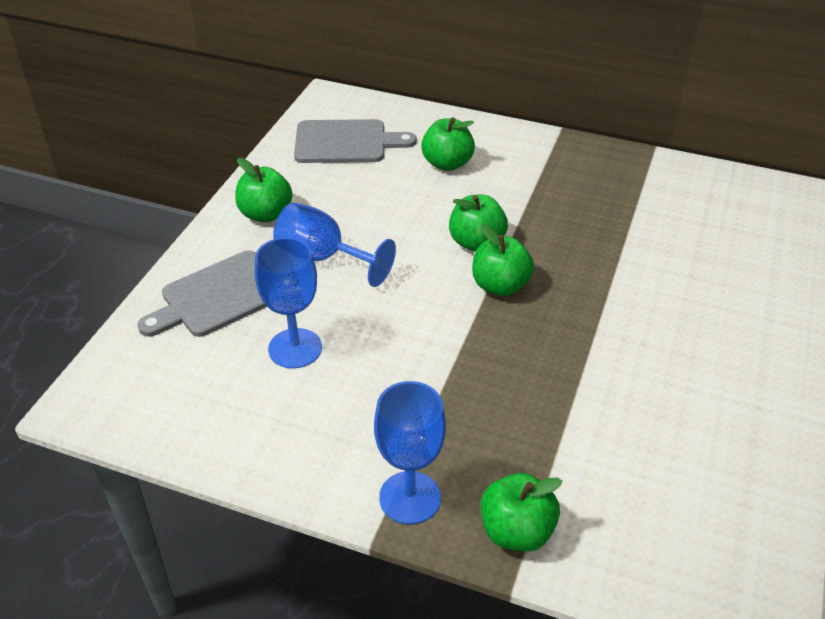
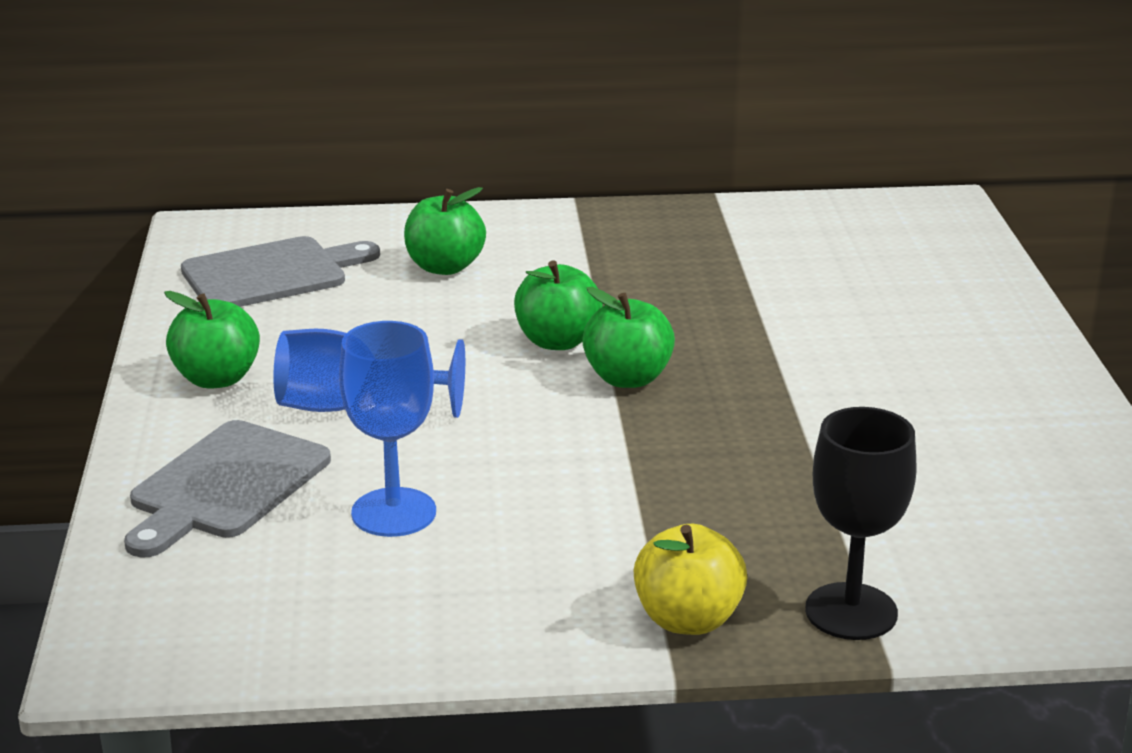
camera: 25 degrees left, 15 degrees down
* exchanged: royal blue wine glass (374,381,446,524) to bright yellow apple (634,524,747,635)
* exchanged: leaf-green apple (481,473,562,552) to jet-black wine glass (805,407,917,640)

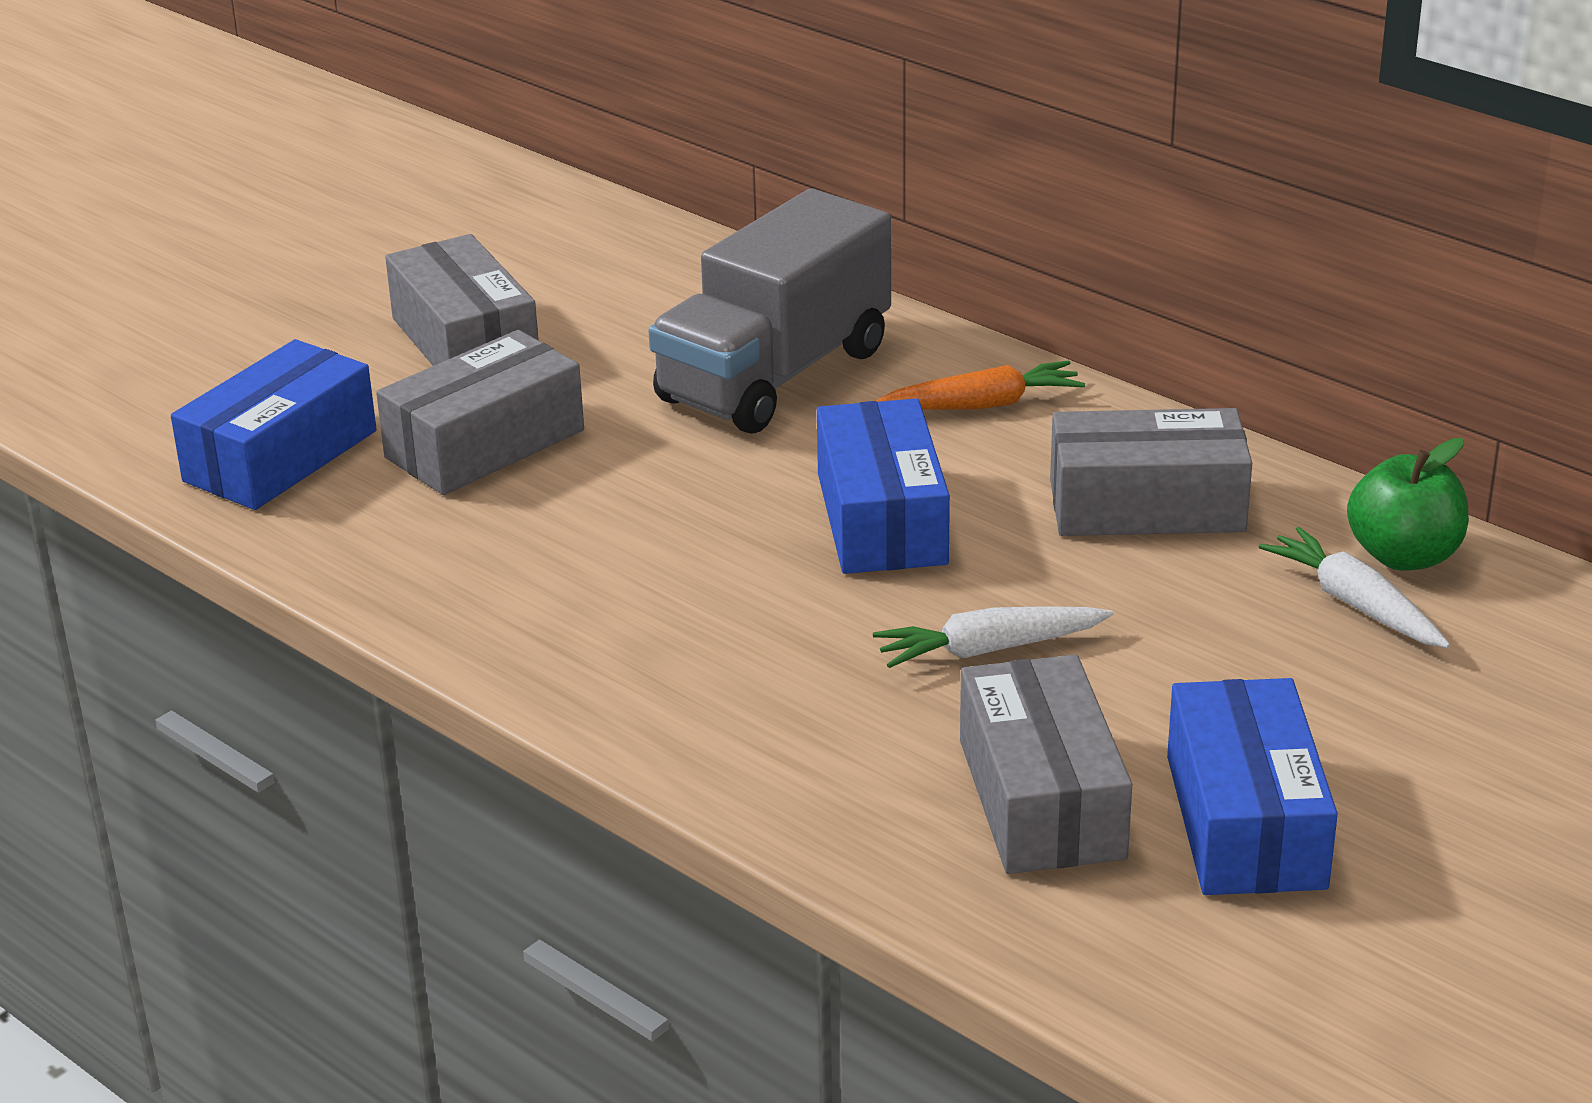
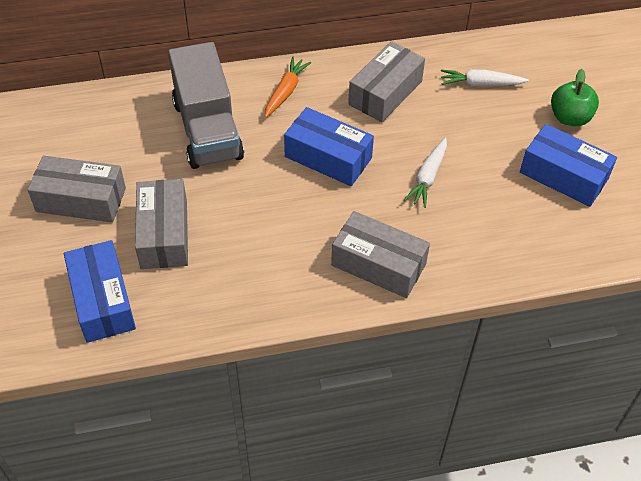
camera: 55 degrees left, 20 degrees up
* relocated: grey package (960,655,1132,874) to (331,211,430,298)
* relocated: leaf-green apple (1347,438,1469,571) to (551,69,599,126)

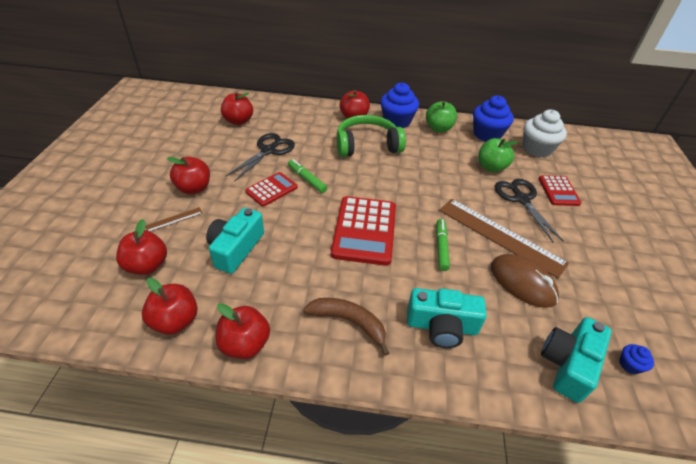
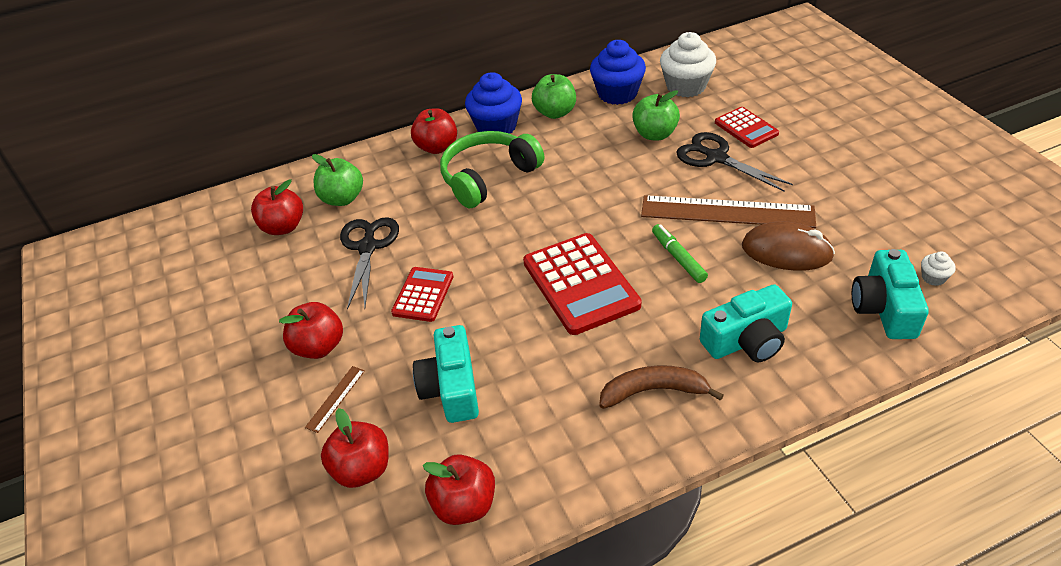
camera: 25 degrees left, 0 degrees up
* appeared: leaf-green apple (312,154,363,206)
* colour: royal blue cupcake (619,344,654,374) to pure white cupcake (921,252,956,286)
* missing: crimson apple (216,303,270,359)
* missing: leaf-green felt pen (288,159,327,193)

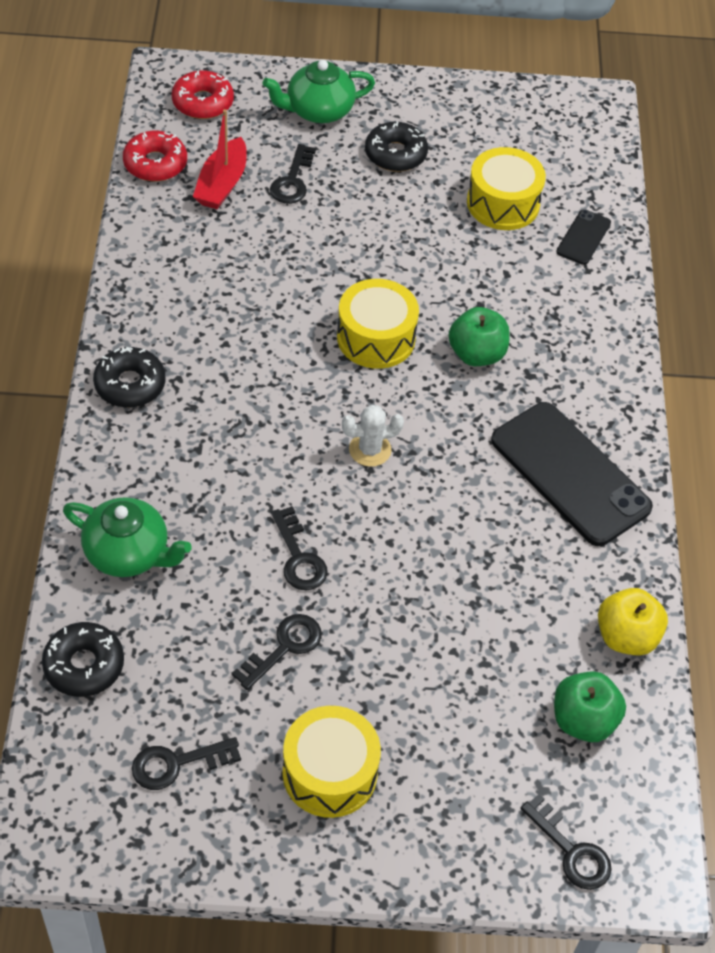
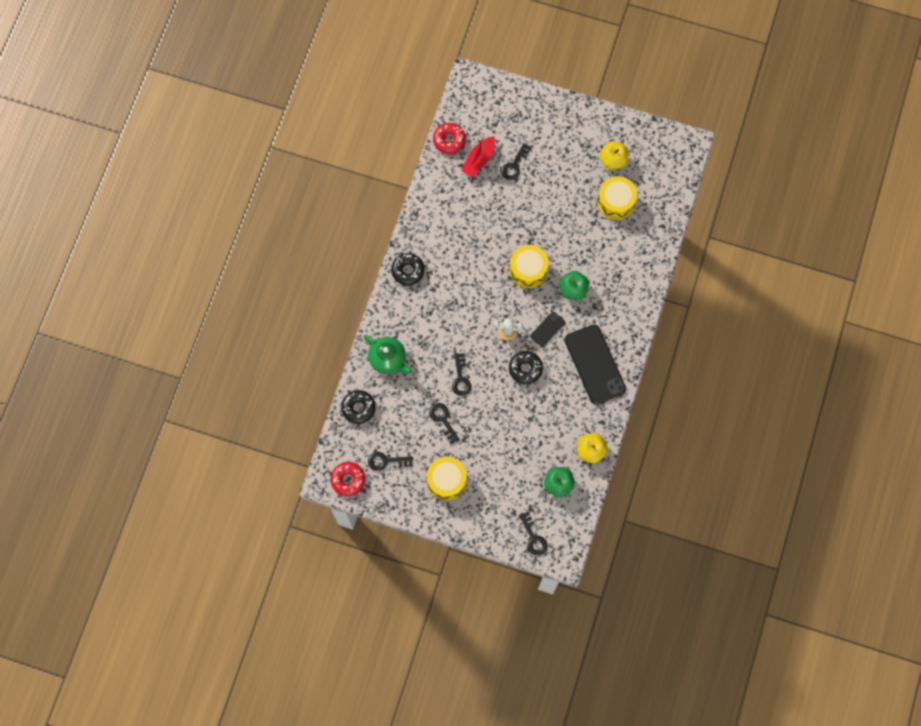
camera: 20 degrees right, 20 degrees up
* relocated: crimson glazed donut (172,70,234,119) to (330,462,365,496)
* spun: jet-black key (232,614,322,690) = (429,403,460,444) 90 degrees counterclockwise
* relocated: jet-black glazed donut (365,122,428,172) to (509,351,543,384)
* relocated: jet-black smartphone (556,209,611,265) to (530,312,565,347)
* appeared: bright yellow apple (600,141,628,170)
* missing: leaf-green china teapot (262,60,375,123)

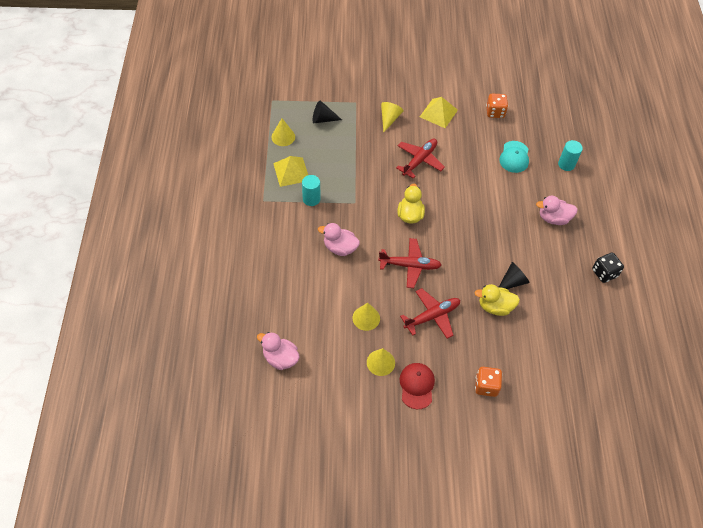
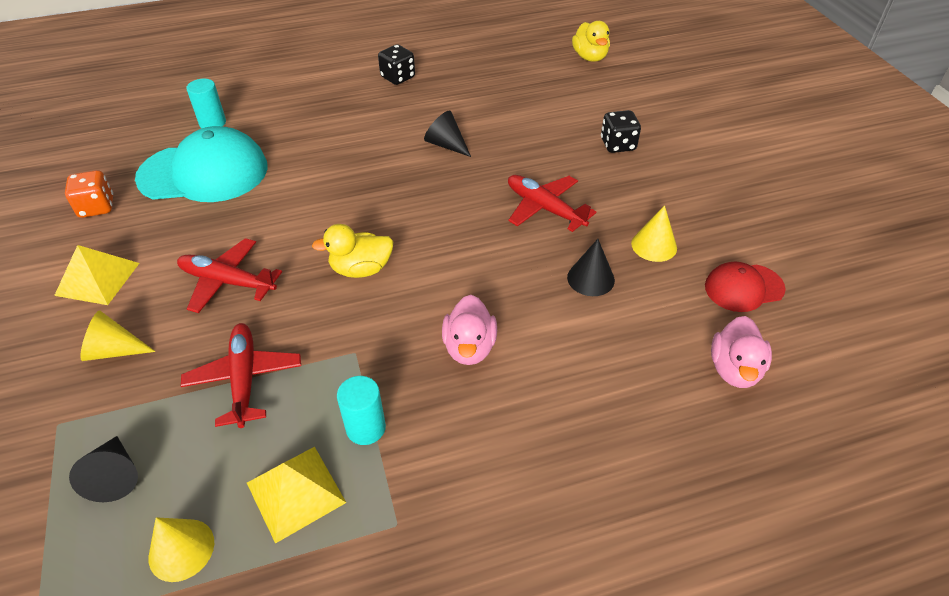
camera: 105 degrees left, 10 degrees down
* size: turquoise baseball cap (499,141,529,173) = (135,126,268,202) x1.88
* relocated: crimson aeroplane (378,238,441,288) to (181,323,301,428)
* colour: bright yellow cone shape (353,303,380,331) to jet-black cone shape (567,239,615,296)
* relocated: bright yellow duck (475,284,520,316) to (572,21,610,62)
* colour: orange dice (475,367,502,397) to jet-black dice (601,110,641,153)
* relocated: crimson baseball cap (400,363,435,409) to (705,262,786,312)
* missing: rosy duck (536,196,578,225)

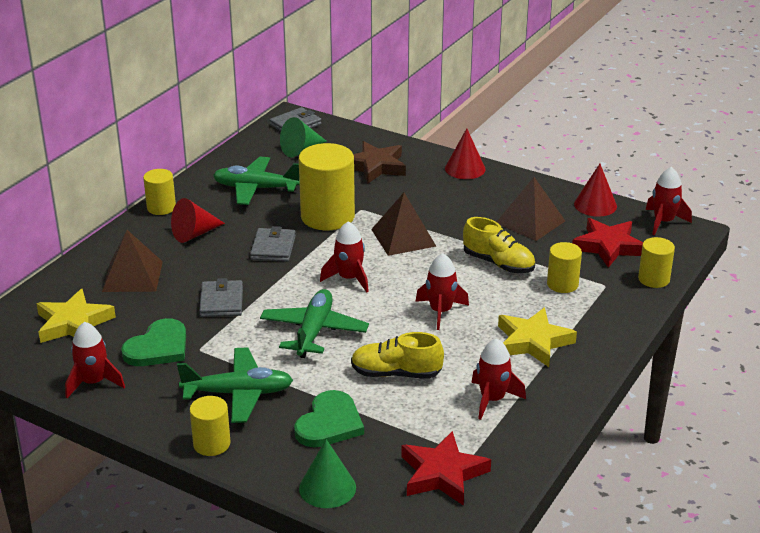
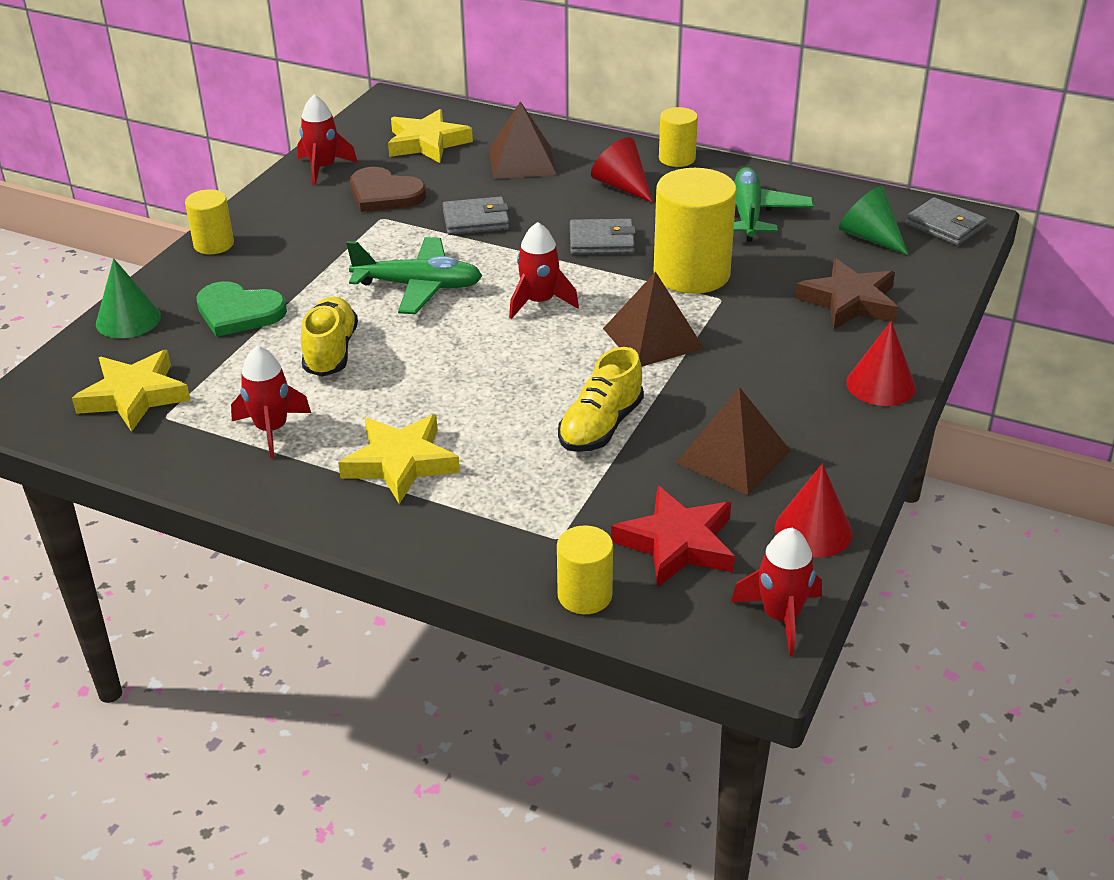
camera: 85 degrees right, 5 degrees up
* colour: crimson five-pointed star (401,431,491,506) to bright yellow five-pointed star (72,350,191,432)
* colour: leaf-green heart (121,318,186,366) to russet heart (350,167,427,212)
* missing: leaf-green aeroplane (177,347,293,423)
* missing: crimson rocket (415,253,469,330)
* missing: bright yellow cylinder (547,242,582,293)

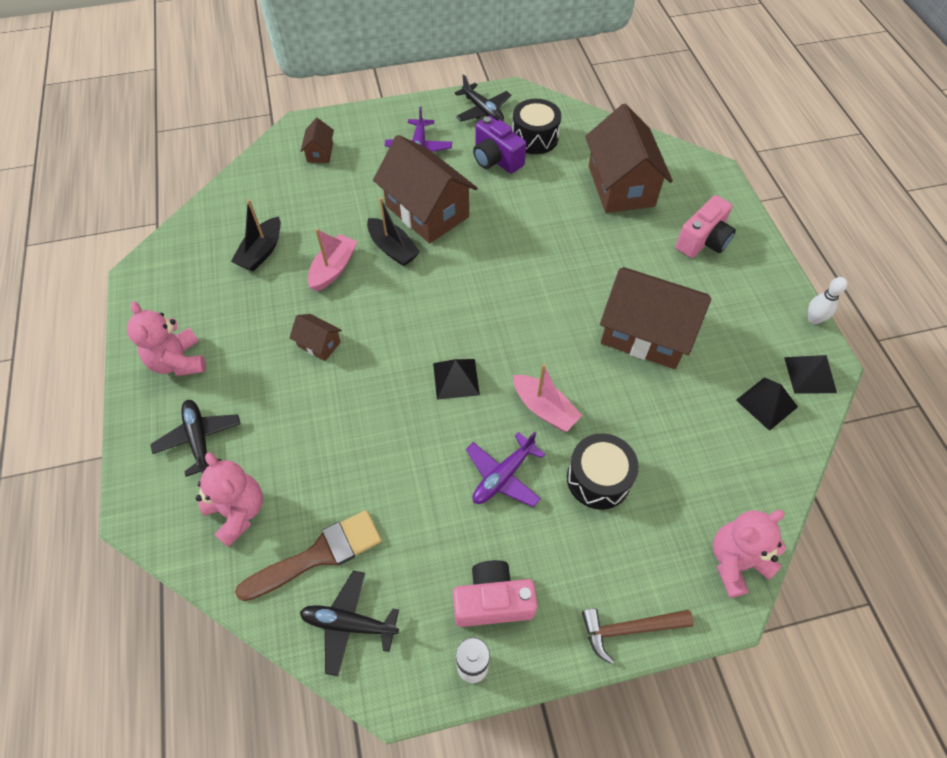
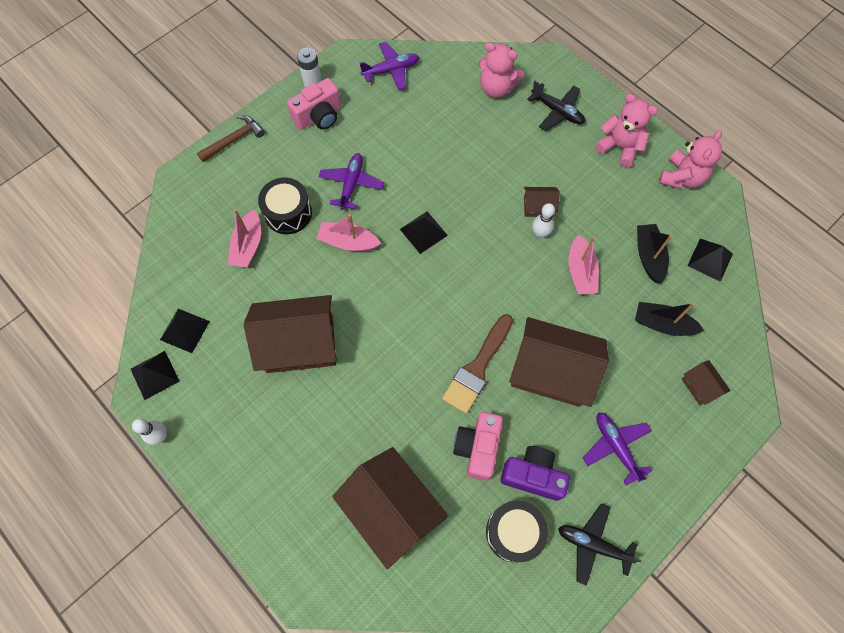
camera: 150 degrees right, 10 degrees up
* appeared: rosy sailboat (228,209,261,268)
* colour: jet-black aeroplane (300,571,399,676) to violet aeroplane (359,42,419,91)
* relocated: russet paint brush (235,510,382,601) to (442,314,513,414)
* relocated: rosy photo camera (675,195,736,258) to (453,412,503,481)
* appeared: pure white bowling pin (532,203,555,238)
* relocated: jet-black sailboat (367,197,420,266) to (635,302,704,336)
* relocated: rosy stuffed bear (713,510,786,598) to (659,130,722,189)
* appeared: jet-black solid pyramid (687,239,733,282)

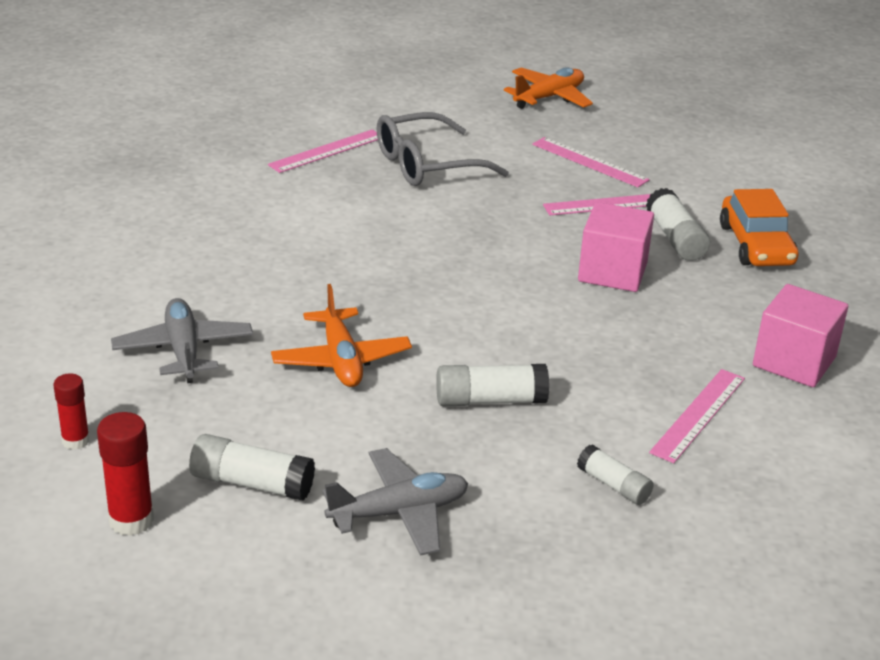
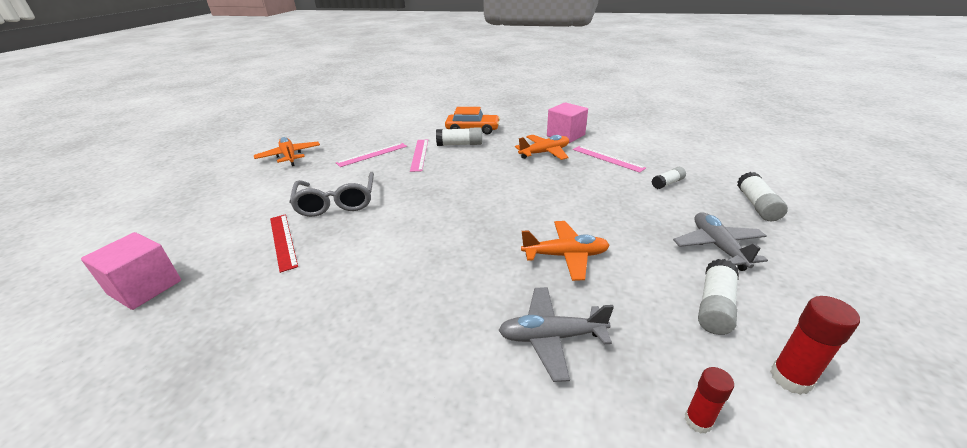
camera: 75 degrees left, 0 degrees up
* relocated: rosy cube (578,202,654,292) to (81,232,181,310)
* colour: rosy straightedge (268,130,378,173) to crimson straightedge (270,214,298,273)
* appeared: orange aeroplane (515,135,569,160)
* relocated: pure white stick of glue (436,364,549,406) to (737,172,788,221)

